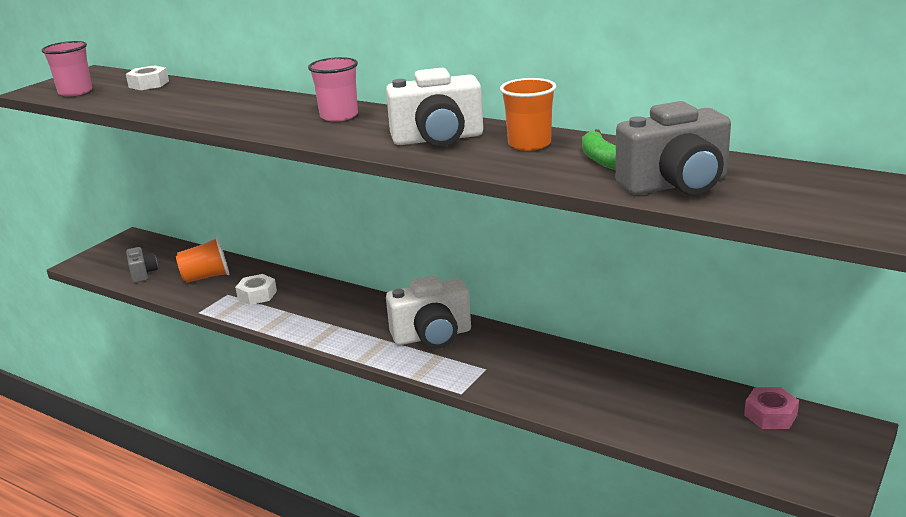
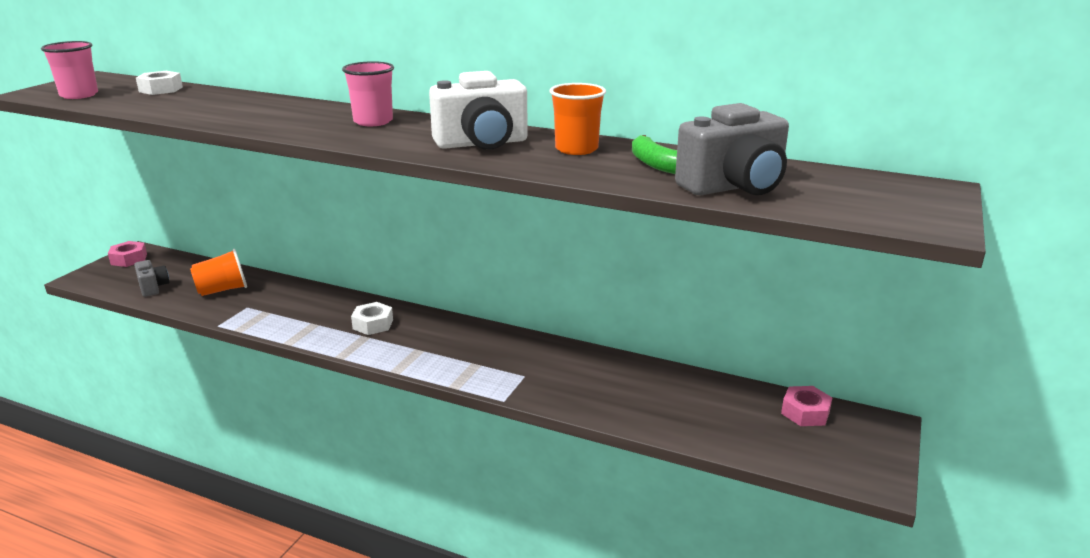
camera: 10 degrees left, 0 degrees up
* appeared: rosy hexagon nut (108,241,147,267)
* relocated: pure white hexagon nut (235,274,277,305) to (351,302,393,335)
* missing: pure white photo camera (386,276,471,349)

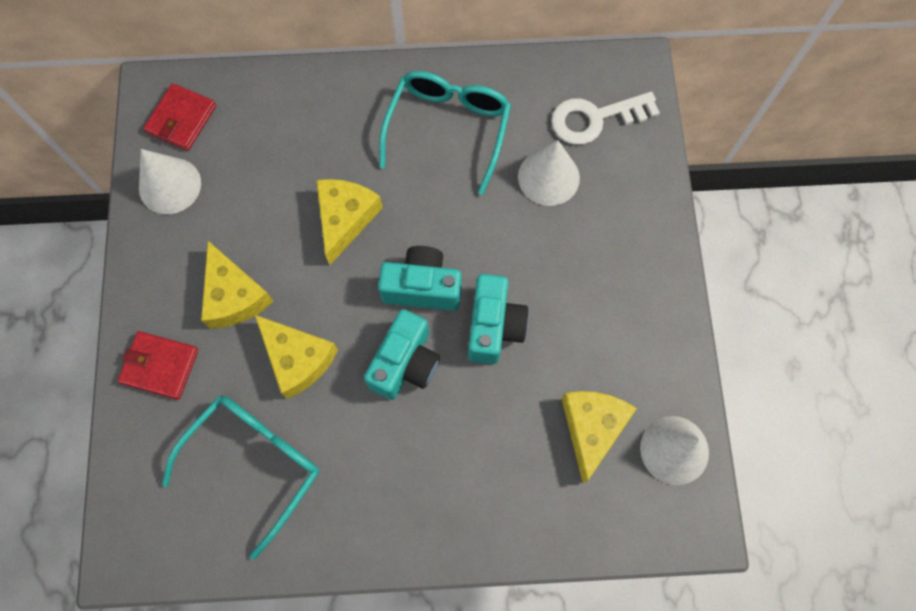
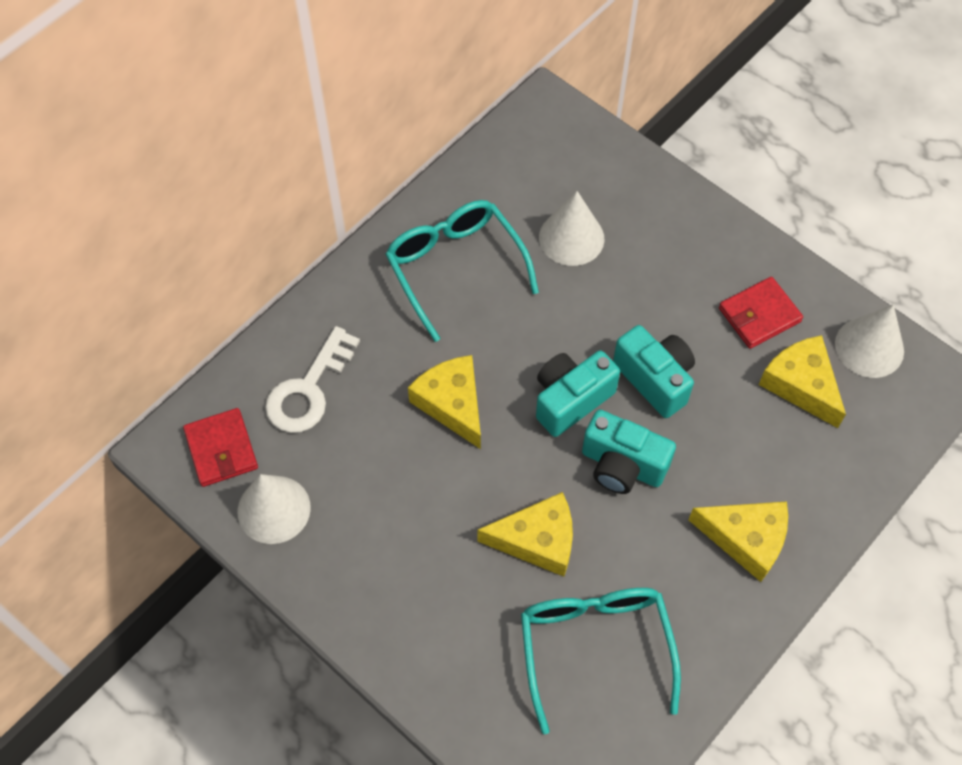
camera: 45 degrees left, 10 degrees down
* relocated: pure white key (551,92,660,145) to (265,326,360,433)
* spun: turquoise photo camera (364,309,440,400) = (582,409,676,494) 135 degrees clockwise
* relocated: bright yellow cheese wedge (201,241,274,329) to (689,501,788,582)
* relocated: crimson wallet (118,331,198,400) to (719,277,803,349)

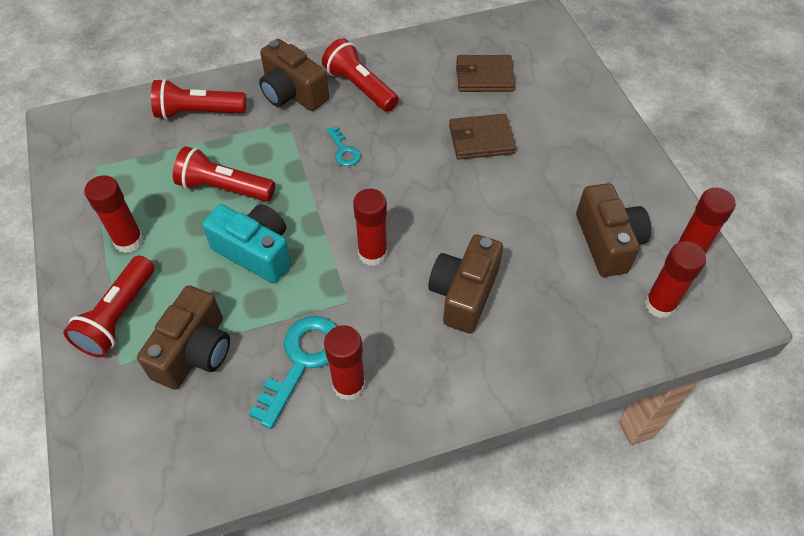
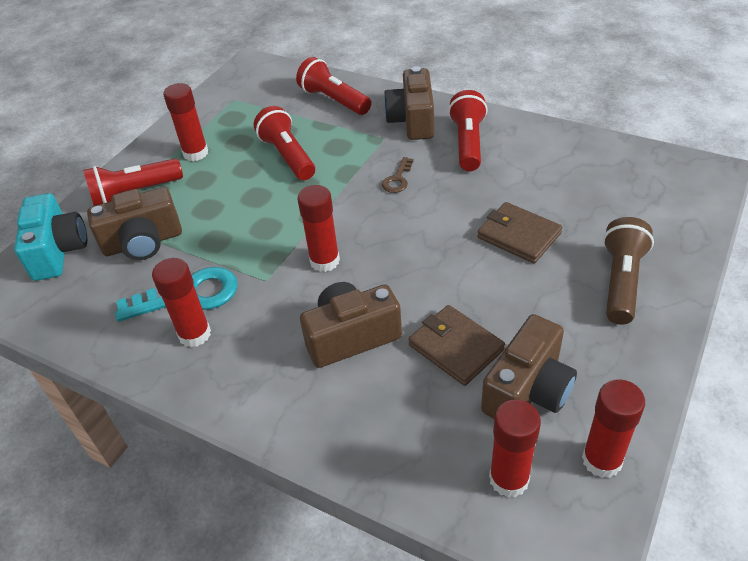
camera: 50 degrees right, 10 degrees down
* relocated: turquoise photo camera (202,204,291,283) to (14,193,87,281)
* colour: turquoise key (327,126,361,166) to russet key (382,157,414,193)
* relocated: russet wallet (456,55,515,92) to (408,305,505,386)
* appeared: russet torch (603,217,654,325)

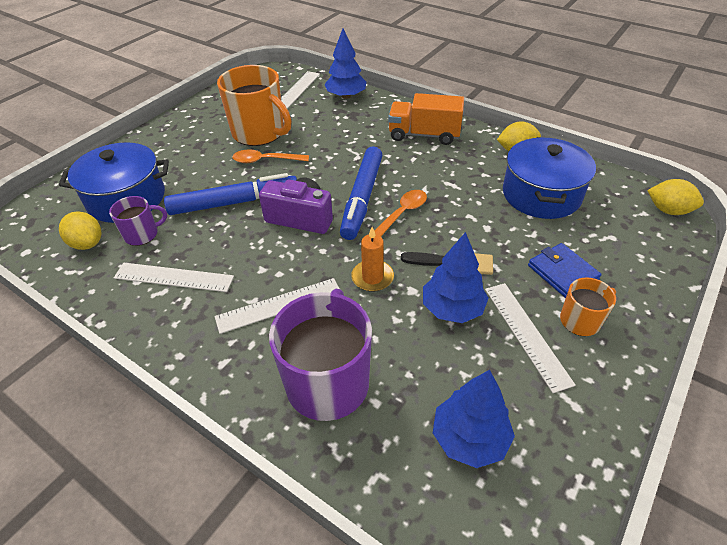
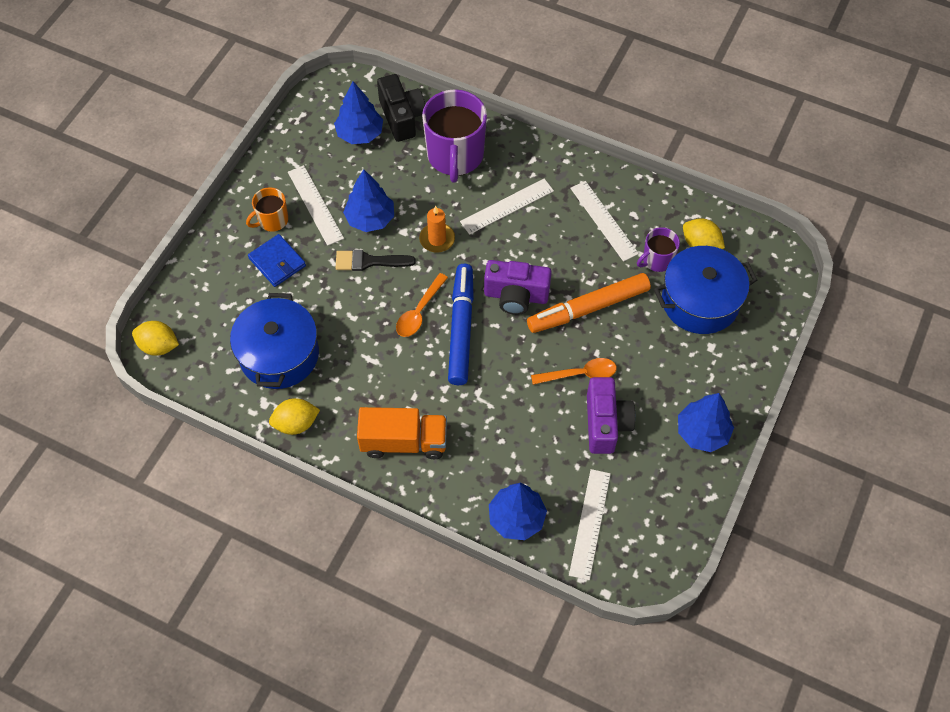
camera: 170 degrees right, 15 degrees up
* appeared: jet-black photo camera (377,74,425,142)
* colour: royal blue felt pen (164,173,297,215) to orange felt pen (527,273,651,333)
* spun: pure white straightedge (114,263,234,292) = (570,181,639,262) 60 degrees clockwise
* exchanged: orange coffee mug (217,65,292,146) to violet photo camera (587,377,636,454)
* appeared: royal blue tree (678,393,734,452)

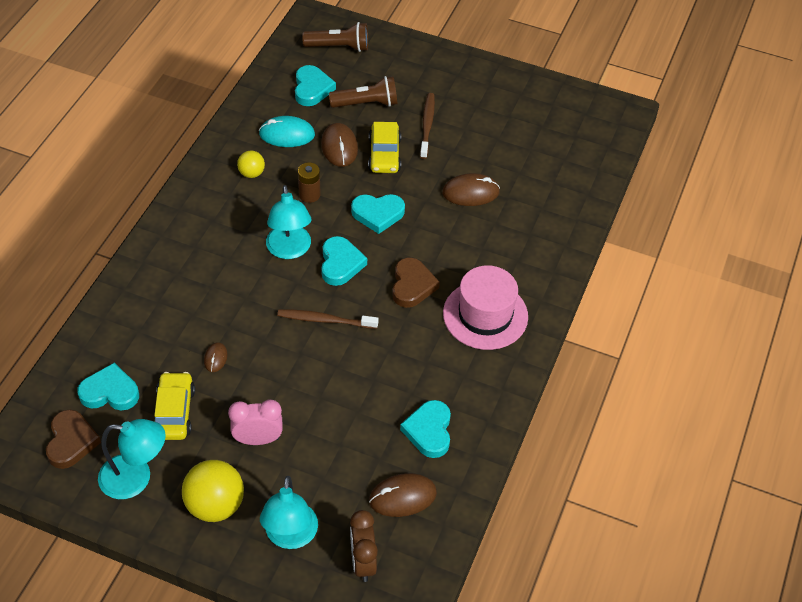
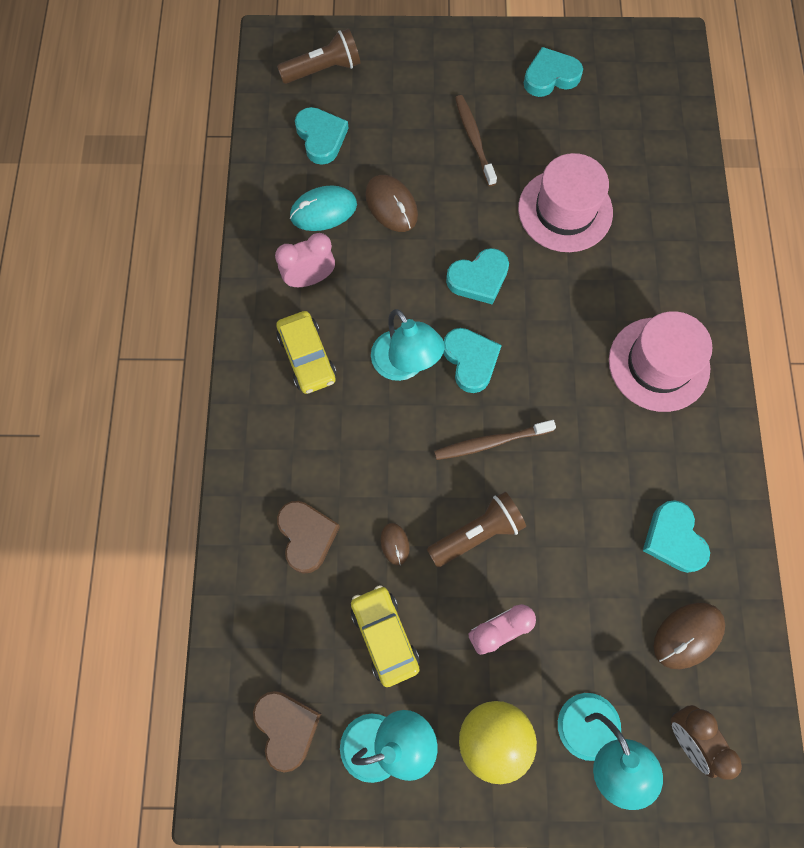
camera: 20 degrees left, 20 degrees up
* exchanged: bright yellow play ball (237,151,265,178) to rosy clock (275,233,335,287)
* relocated: bright yellow car (368,122,401,173) to (276,311,337,394)
* relocated: russet heart (392,257,440,308) to (277,501,340,574)
* relocated: russet torch (329,76,397,108) to (427,492,526,567)
* exchanged: russet PC mouse (442,173,500,206) to rosy top hat (518,153,613,252)
* relocated: turquoise heart (77,363,139,410) to (524,47,583,97)
* missing: russet power cell (298,162,321,203)

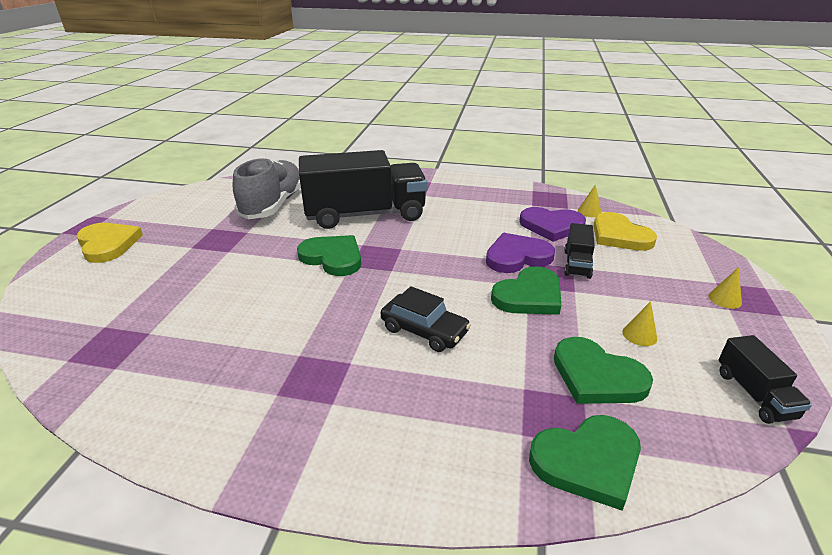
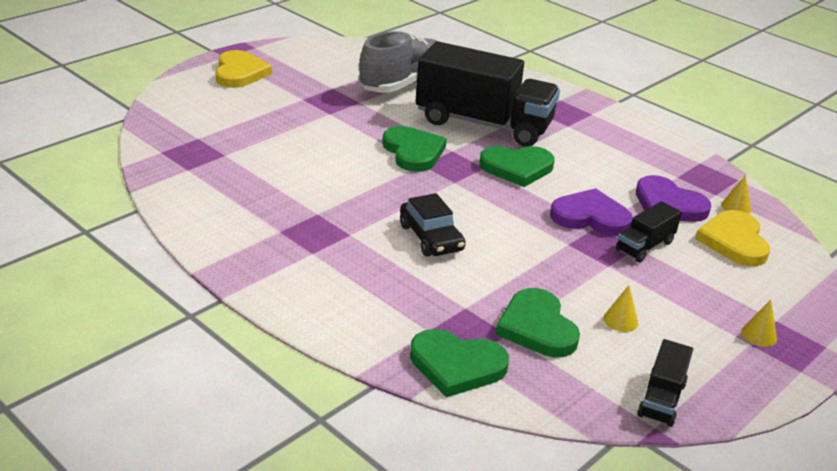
camera: 30 degrees right, 0 degrees up
* relocated: leaf-green heart (491,266,561,315) to (479,146,554,187)

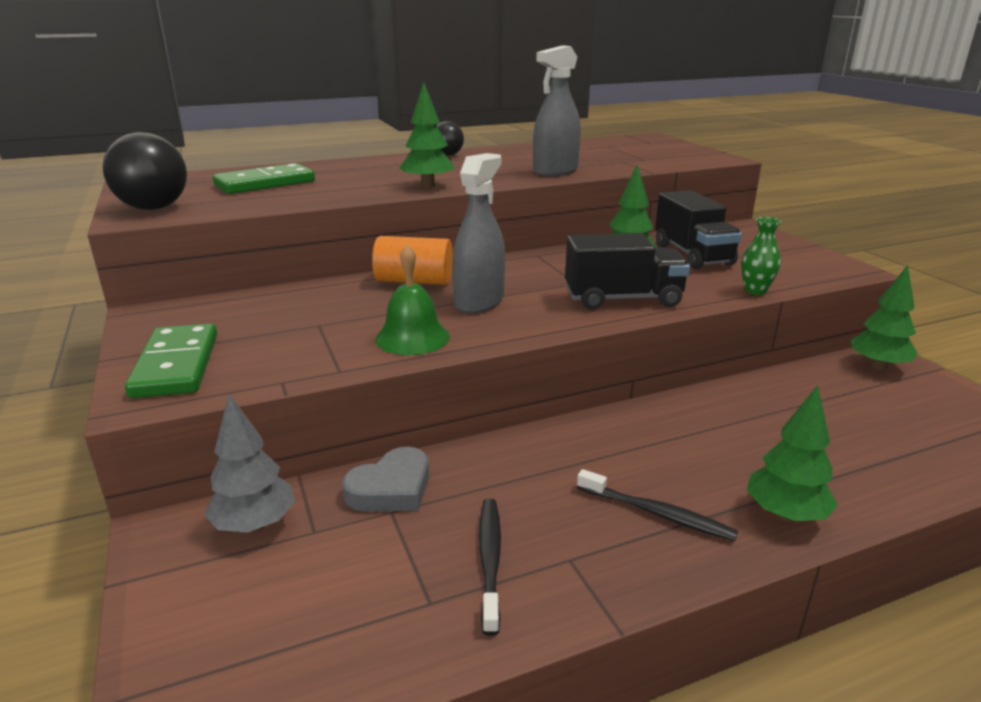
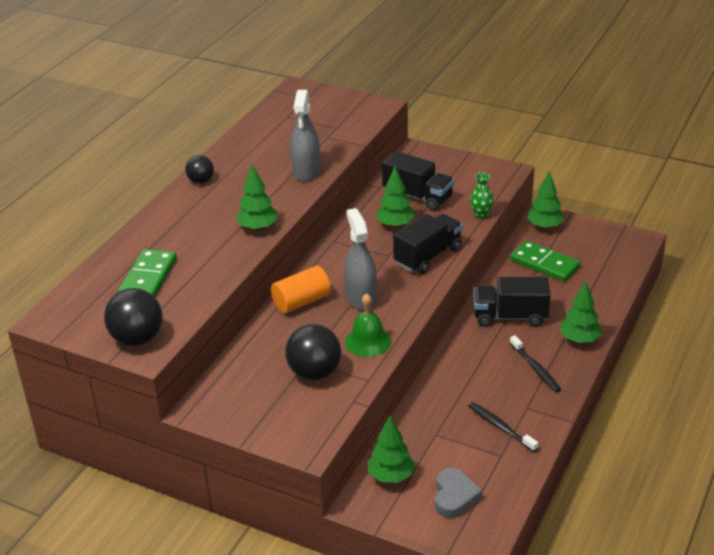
camera: 40 degrees left, 10 degrees up
* appeared: jet-black play ball (285,324,341,380)
* colour: grey tree (204,394,295,533) to leaf-green tree (368,416,415,483)
* relocated: grey heart (342,447,429,511) to (435,468,482,518)
* appeared: jet-black lorry (473,277,551,327)
* relocated: leaf-green domino piece (125,323,217,398) to (510,240,580,282)
* spun: jet-black dental brush (577,469,738,541) = (510,335,561,392) 75 degrees clockwise

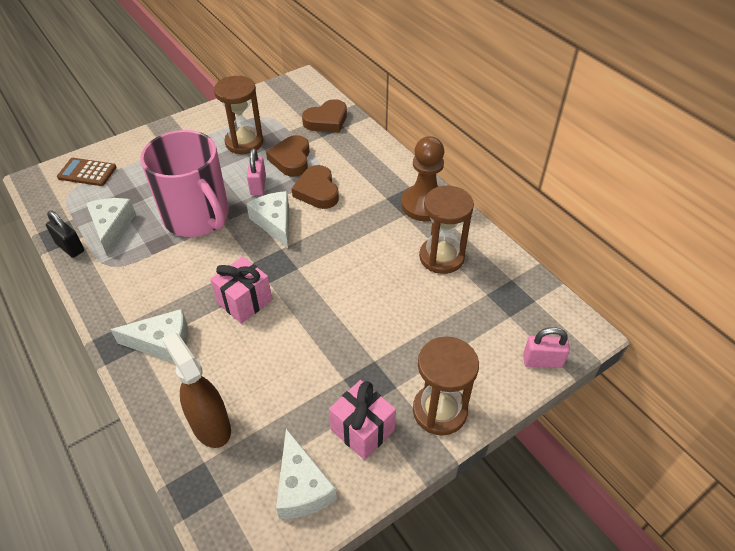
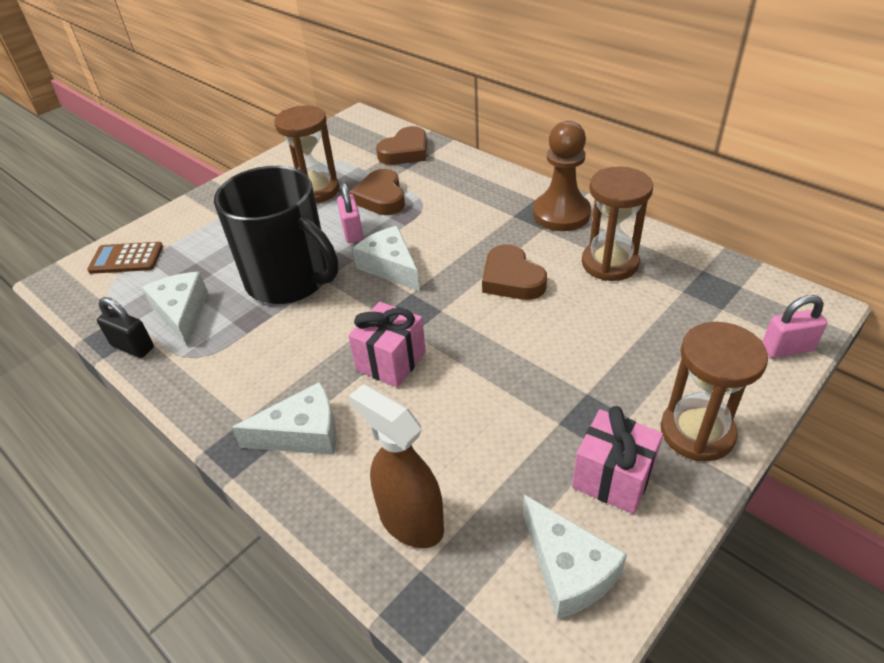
camera: 10 degrees left, 5 degrees down
* colour: rosy coffee mug (140,130,229,237) to jet-black coffee mug (214,166,338,304)
* relocated: russet heart (292,165,339,209) to (482,244,547,300)

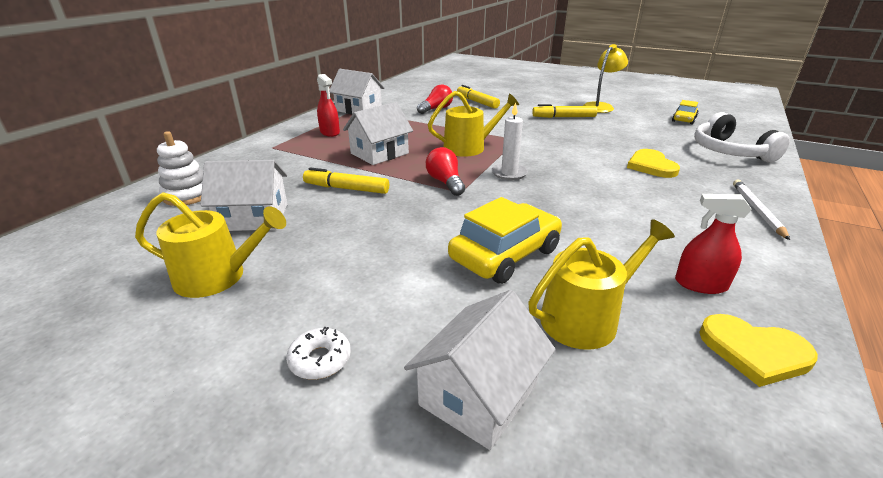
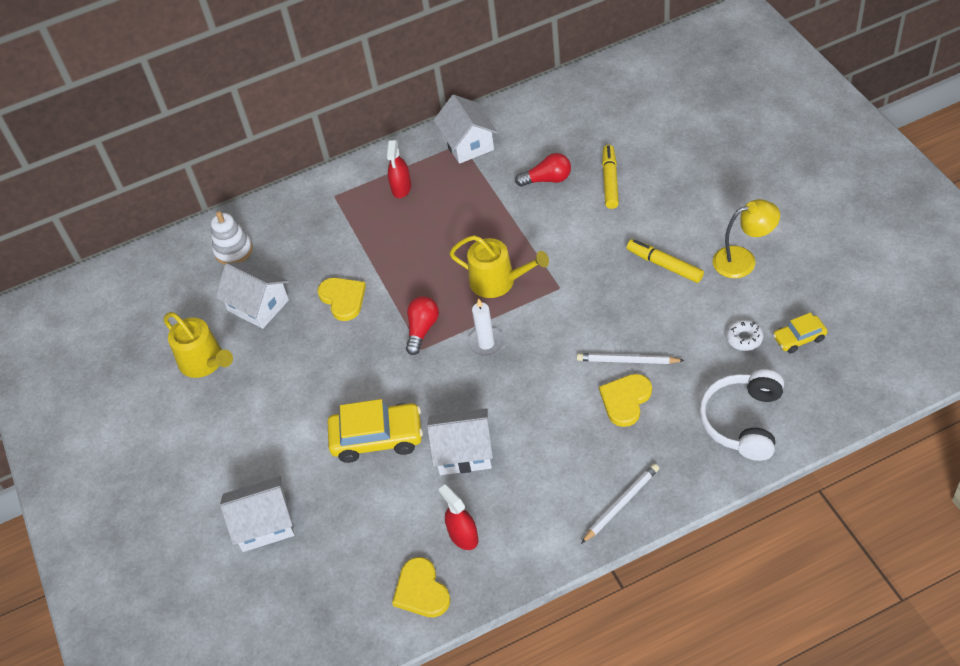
camera: 45 degrees right, 20 degrees up
* exchanged: bright yellow felt pen (303,167,389,194) to bright yellow heart (317,278,366,321)
* relocated: pure white house (343,102,413,165) to (427,408,493,475)
* appeared: pure white pencil (577,353,685,364)
* relocated: pure white glazed donut (286,327,351,380) to (726,320,763,351)
* missing: bright yellow watering can (528,219,675,350)

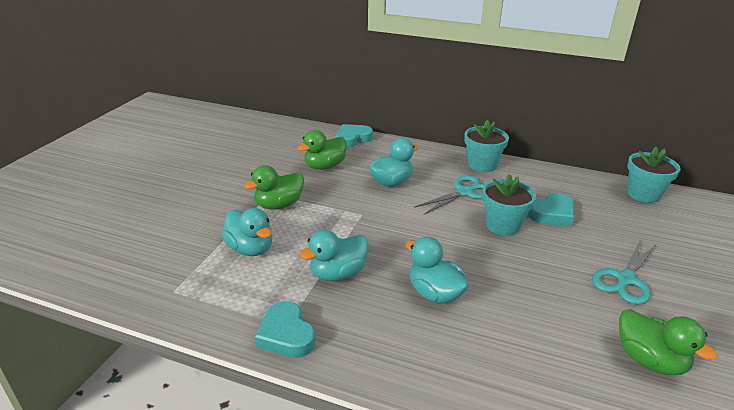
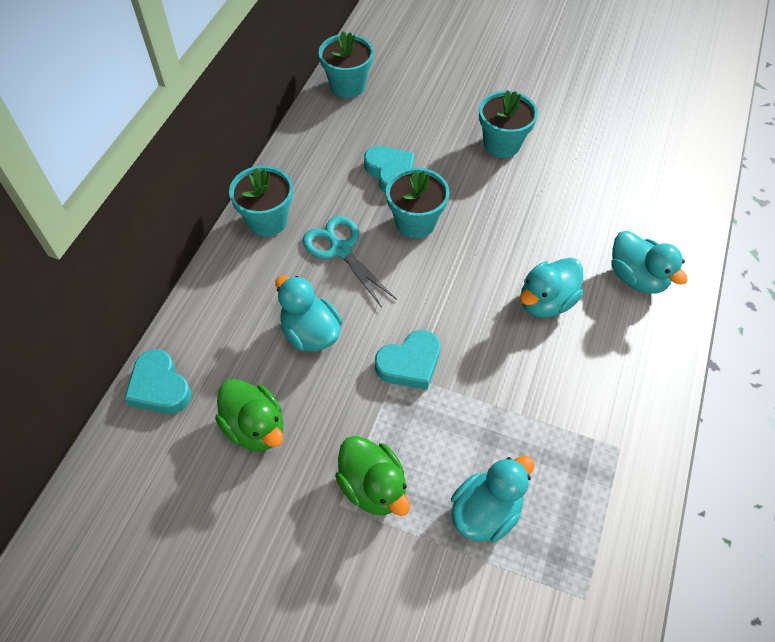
camera: 90 degrees left, 25 degrees up
* relocated: turquoise heart (255,301,316,358) to (375,330,440,390)
* exchanged: turquoise pair of scissors (592,239,657,305) to turquoise flower pot (479,90,538,158)
* relocated: turquoise duck (300,230,369,281) to (611,231,688,294)
* missing: leaf-green duck (619,309,718,375)

